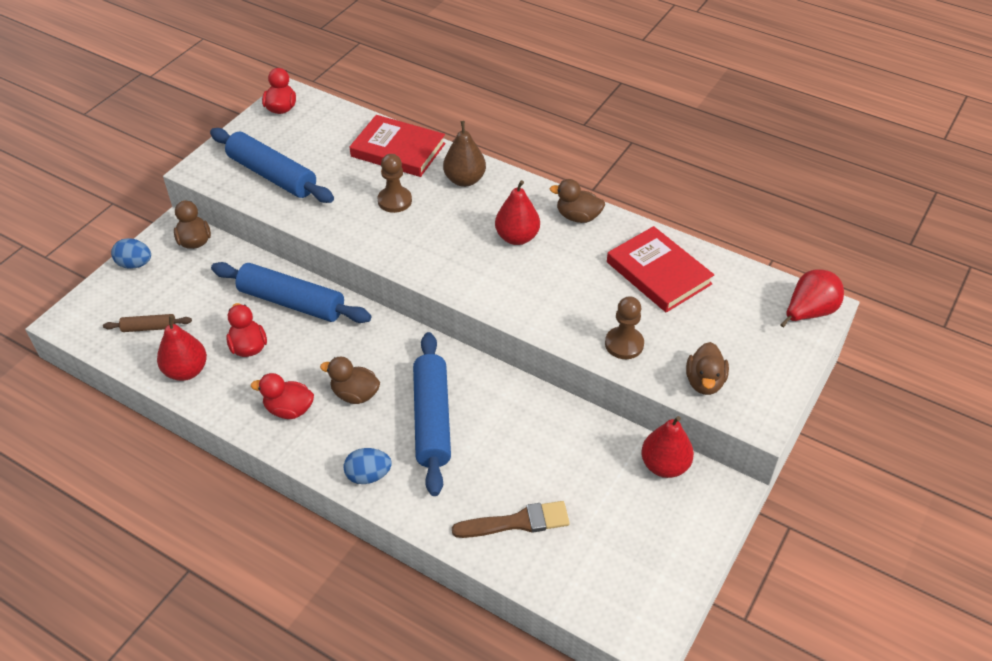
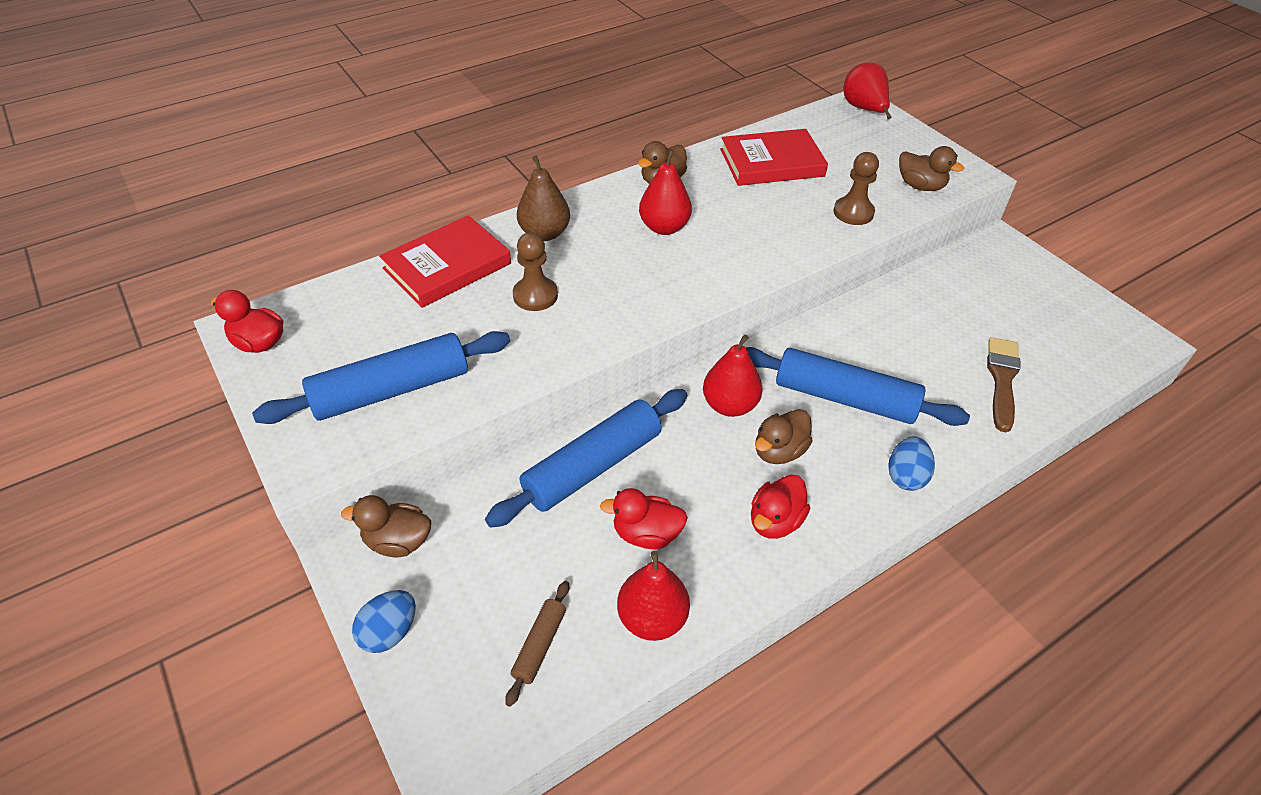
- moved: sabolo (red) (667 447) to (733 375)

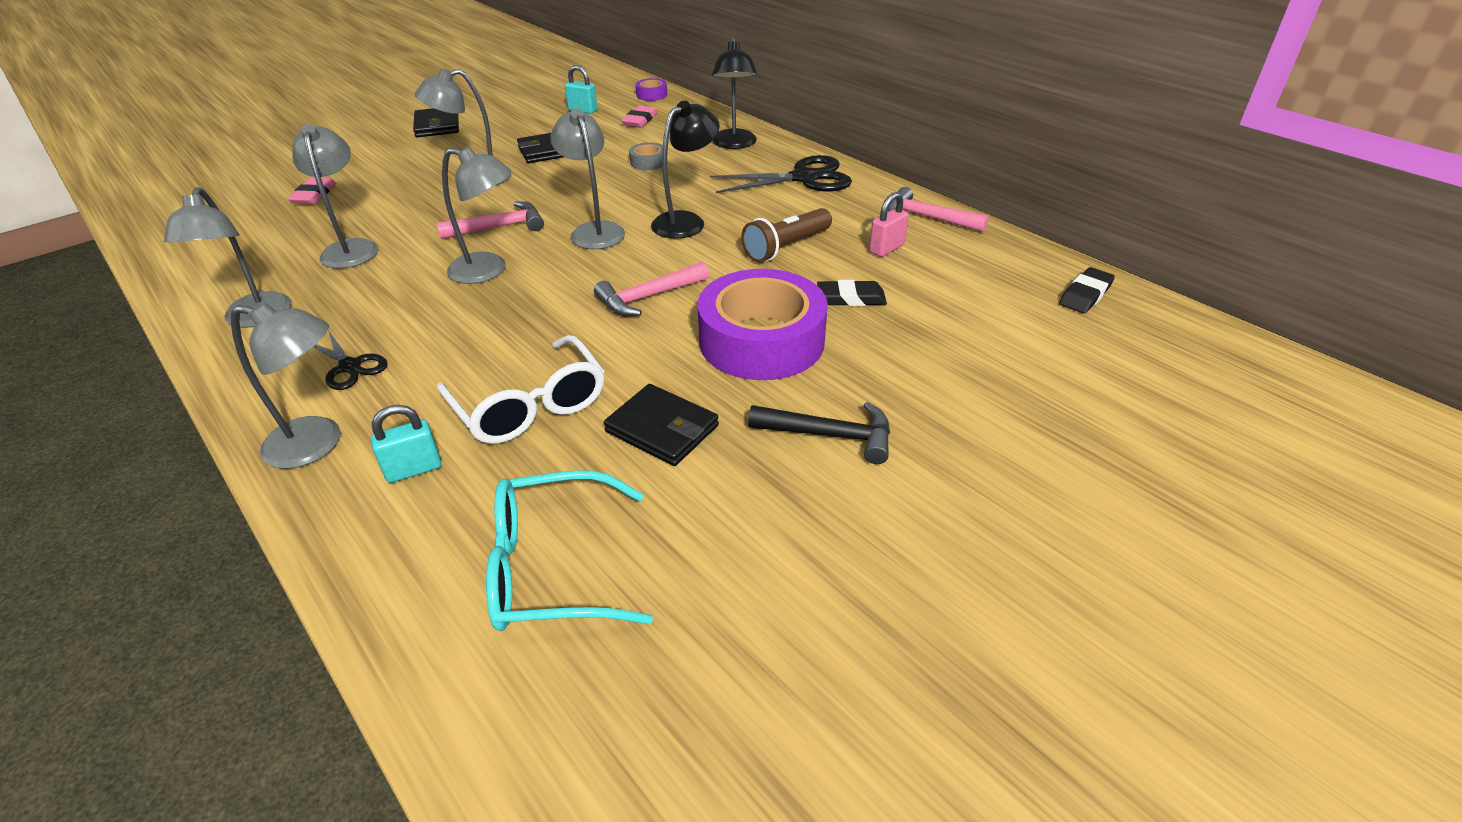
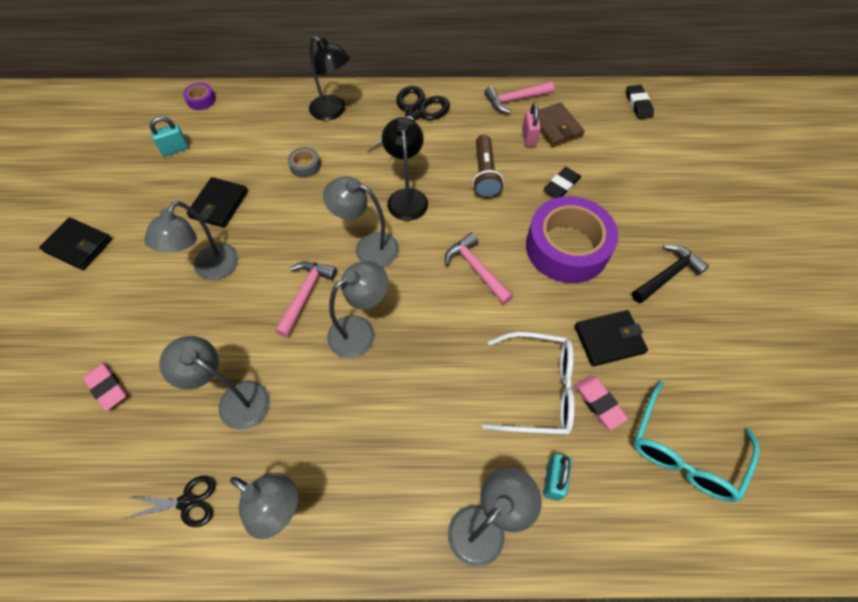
- added: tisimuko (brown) (562 125)
- moved: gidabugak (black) (350 360) to (170 501)
- moved: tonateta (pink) (639 116) to (601 403)
- turned: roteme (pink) (651 289) = (479 269) 135 degrees clockwise

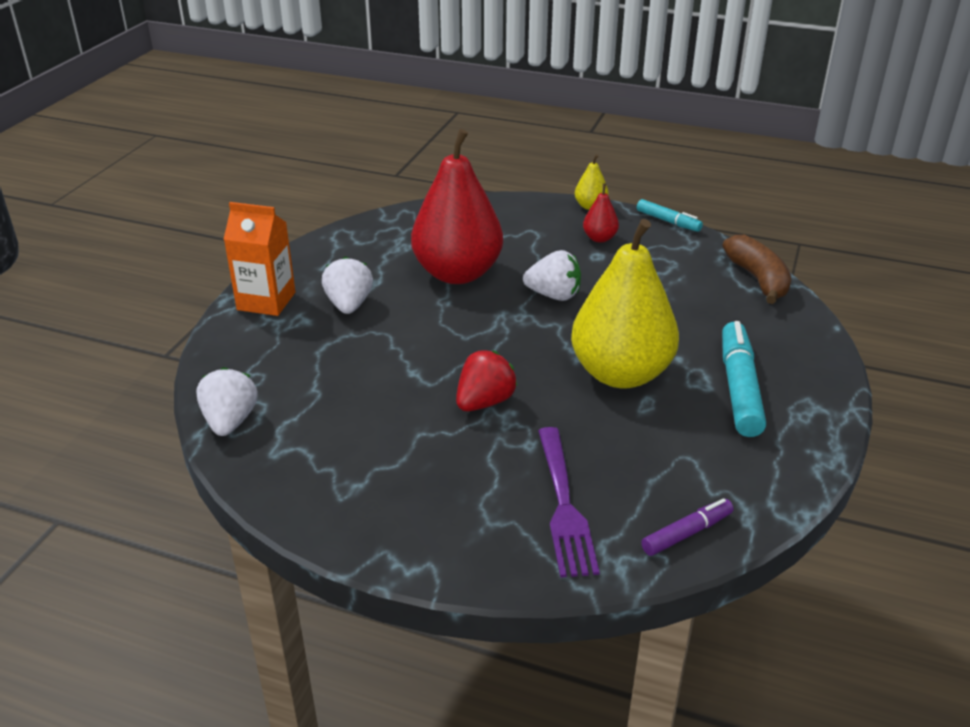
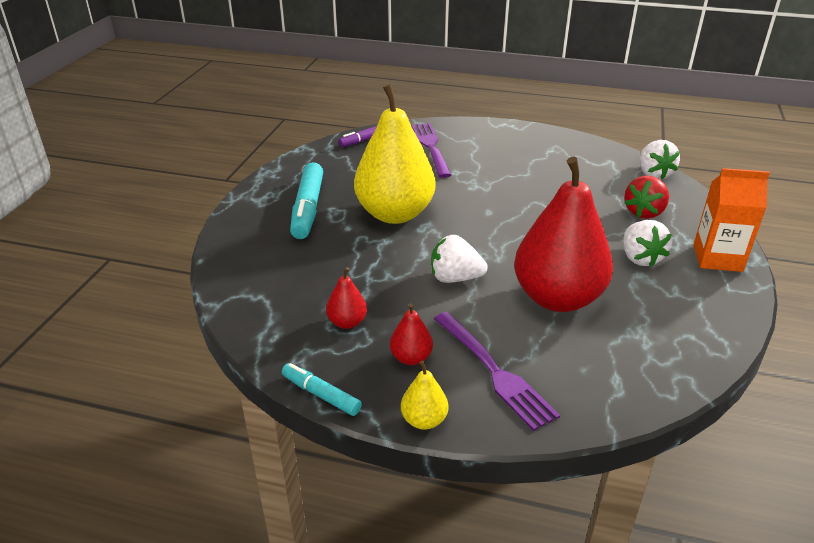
- removed: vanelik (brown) (757 269)
- added: sabolo (red) (346 298)
- added: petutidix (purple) (497 371)
- moved: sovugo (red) (486 380) to (646 197)

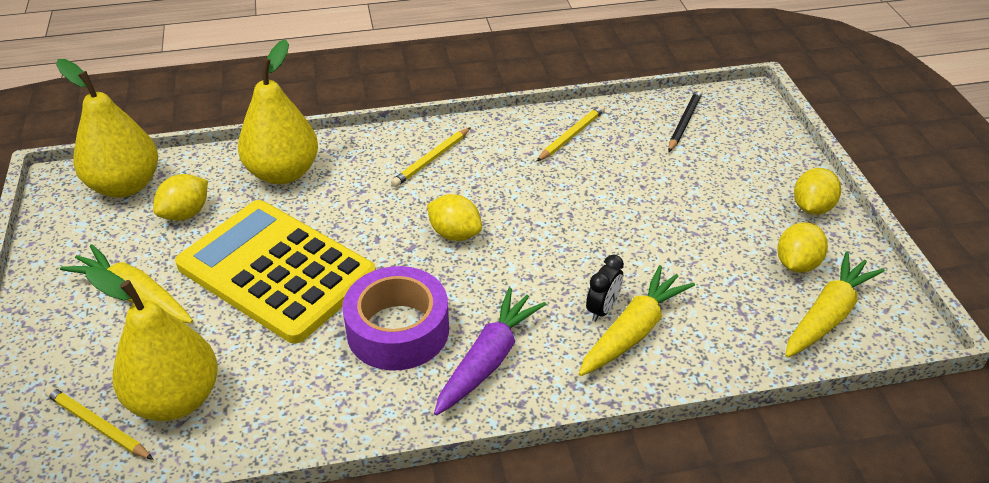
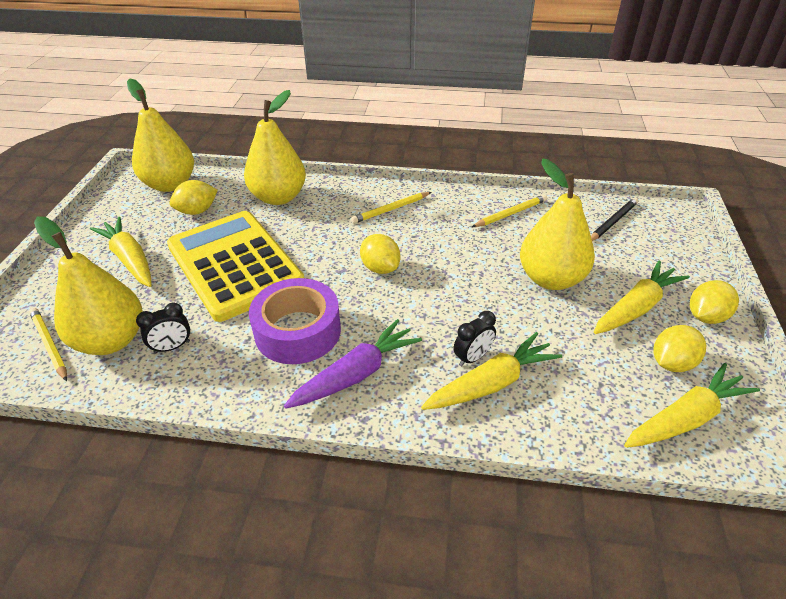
- added: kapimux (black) (163 328)
- added: sabolo (yellow) (557 224)
- added: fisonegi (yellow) (642 297)

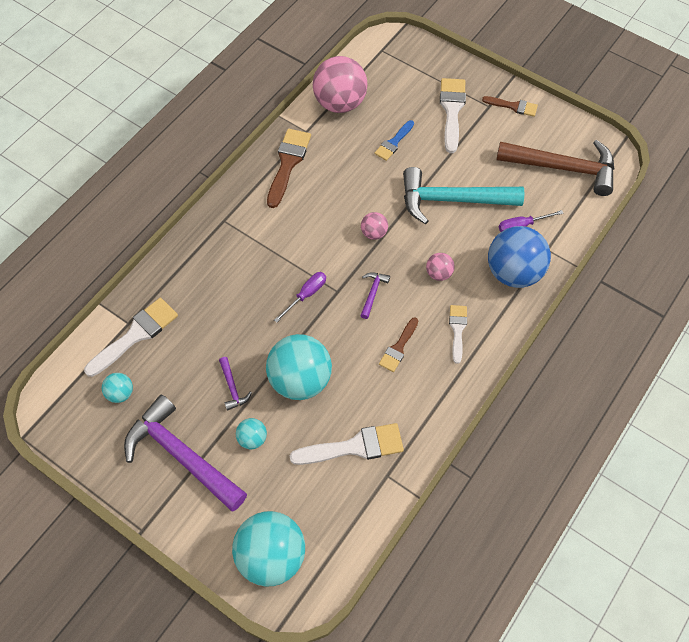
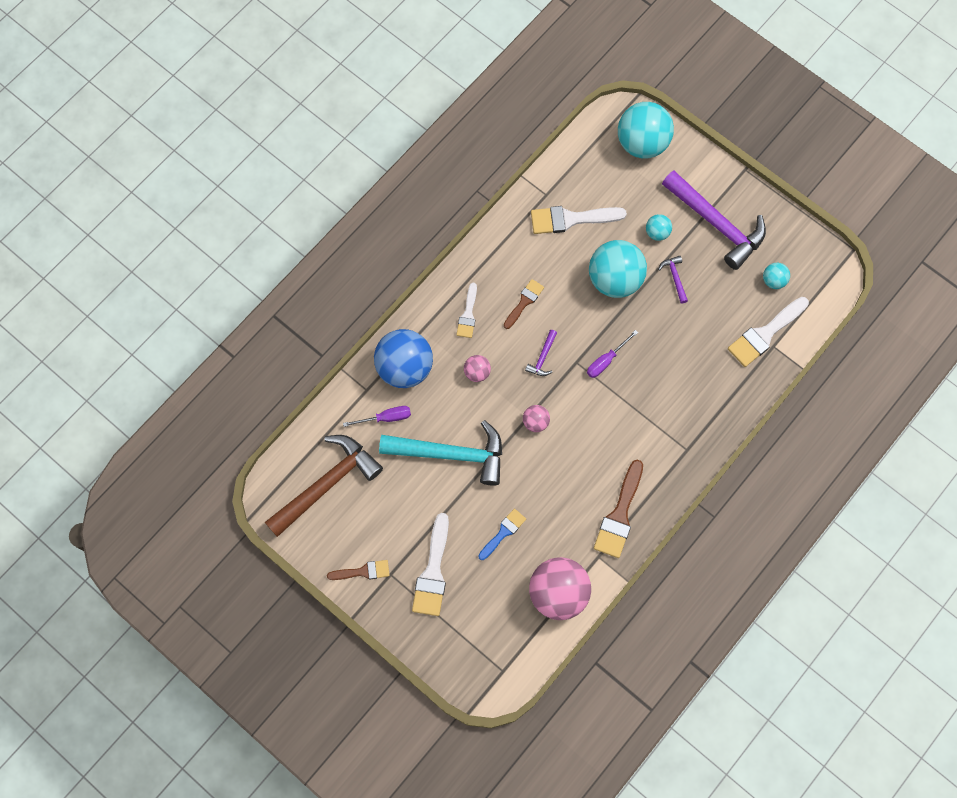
- turned: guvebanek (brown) (510 106) = (358 570) 150 degrees clockwise
- turned: roteme (brown) (555 168) = (324 486) 120 degrees clockwise

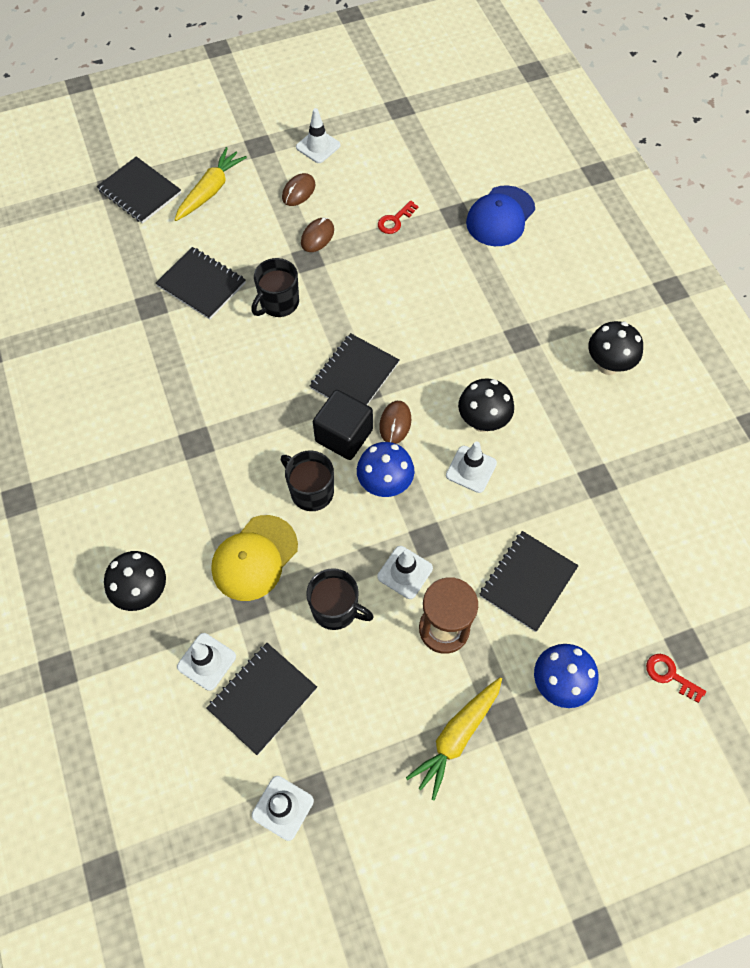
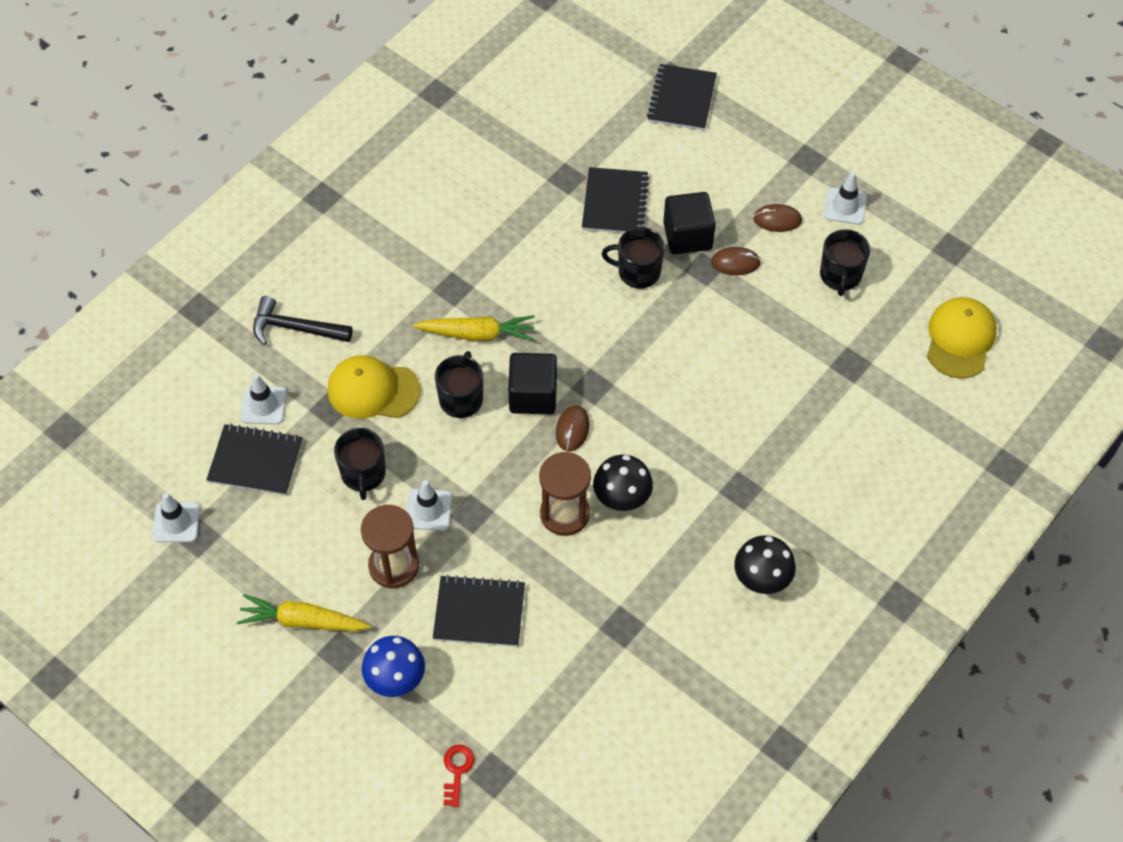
- removed: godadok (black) (354 369)
- removed: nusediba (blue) (386 469)
- removed: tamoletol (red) (398 217)
- removed: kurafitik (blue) (500 215)
- added: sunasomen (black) (689 223)
- added: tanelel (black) (845 262)
- added: kurafitik (yellow) (962 337)
- moved: fisonegi (yellow) (211 184) to (474 328)
- replaced: nusediba (black) (135 581) to roteme (black) (303 320)
- replaced: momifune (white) (471 467) to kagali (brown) (565 494)
- turned: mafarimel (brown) (395 422) = (573 428) 60 degrees counterclockwise

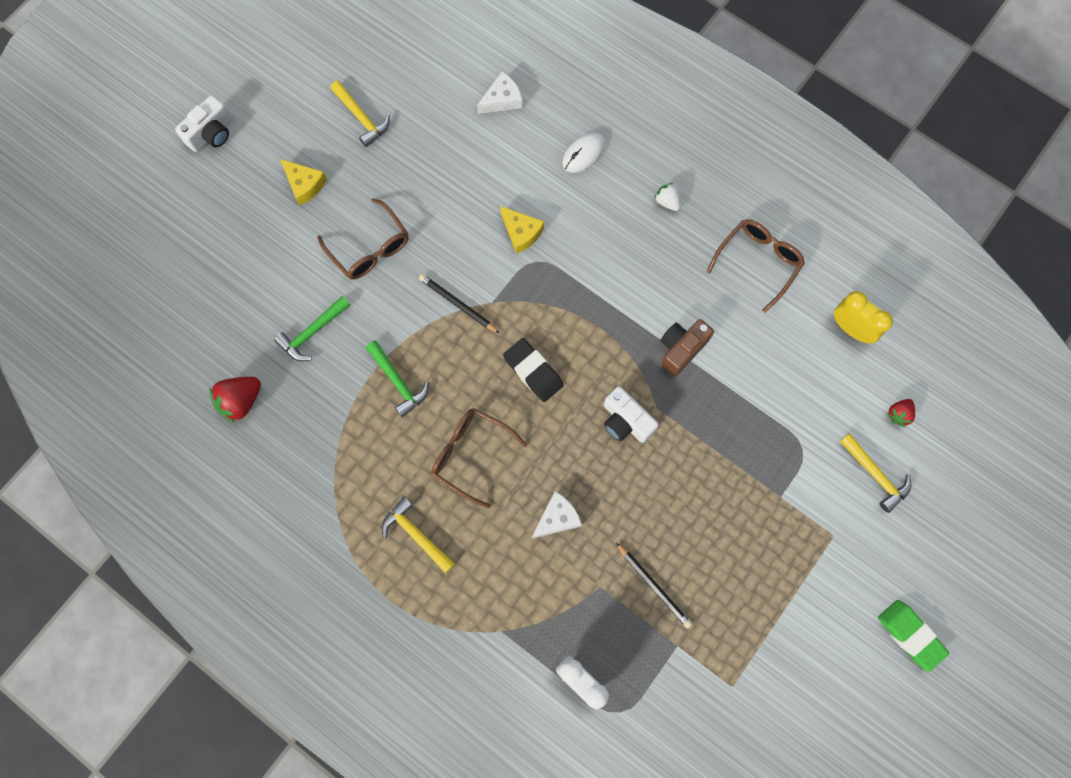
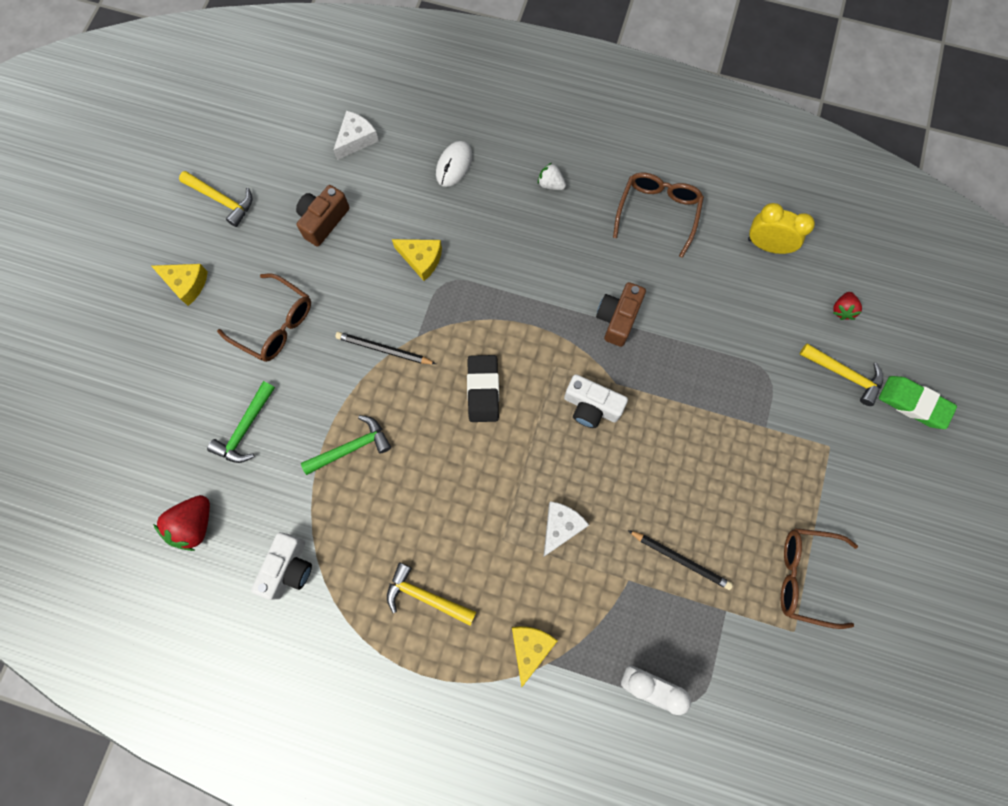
- added: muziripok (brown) (322 216)
- added: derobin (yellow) (534 656)
- moved: muziripok (white) (203 123) to (281 566)
- moved: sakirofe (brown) (479 458) to (819 578)
- moved: tonateta (green) (913 636) to (918 402)
- turned: roteme (green) (397 379) = (346 445) 60 degrees counterclockwise
- turned: tonateta (black) (533 370) = (483 388) 60 degrees clockwise

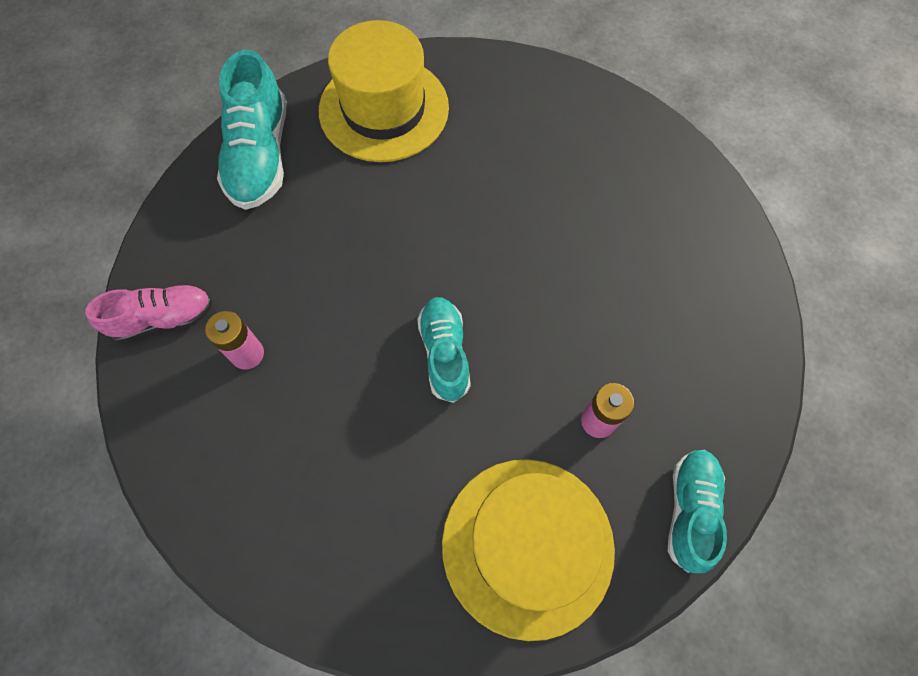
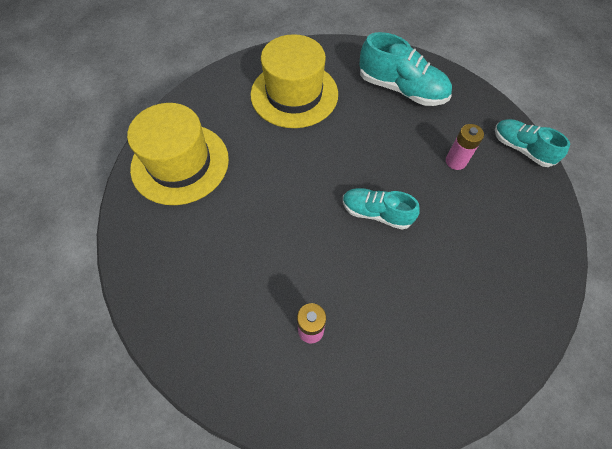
- removed: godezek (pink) (148 313)
- moved: godezek (turquoise) (251 130) to (405 69)
- moved: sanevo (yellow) (528 550) to (294 81)

